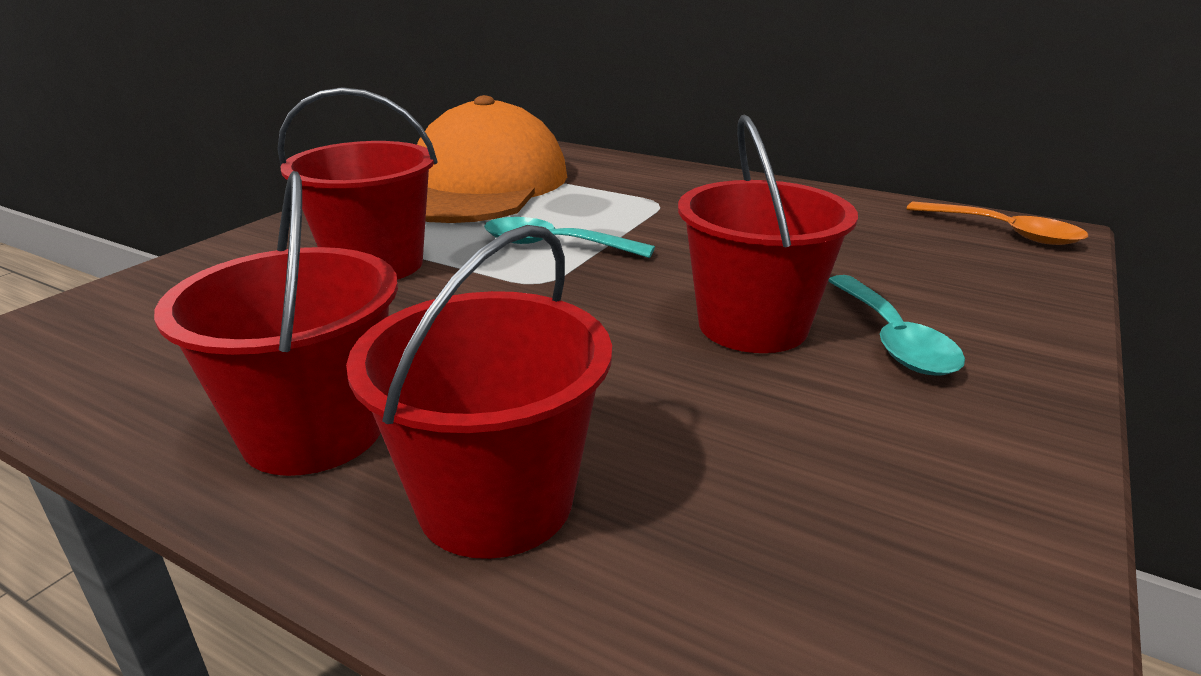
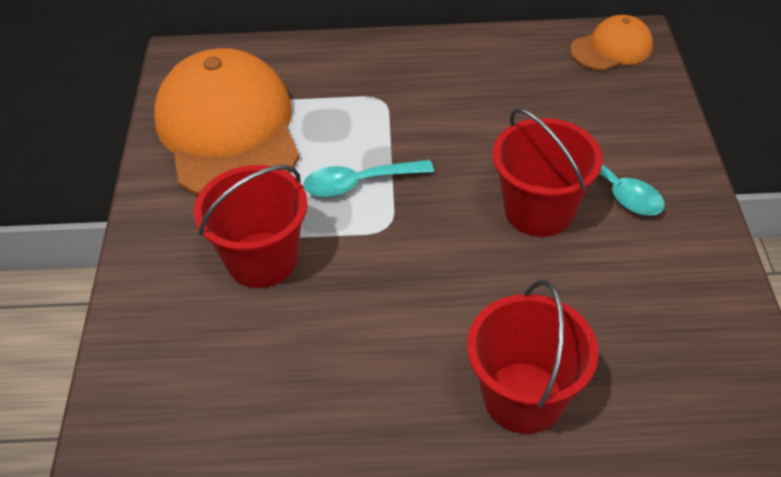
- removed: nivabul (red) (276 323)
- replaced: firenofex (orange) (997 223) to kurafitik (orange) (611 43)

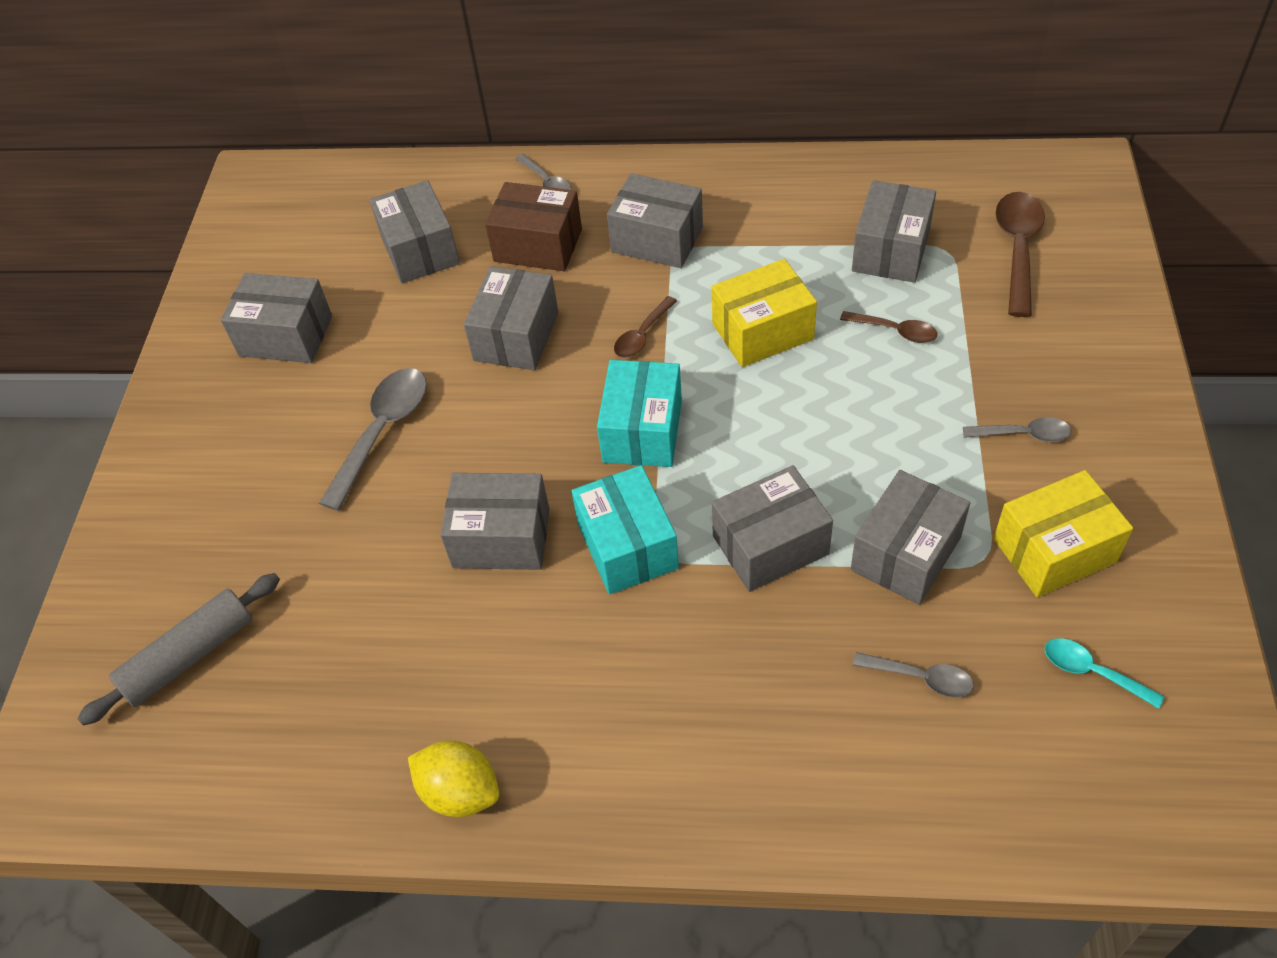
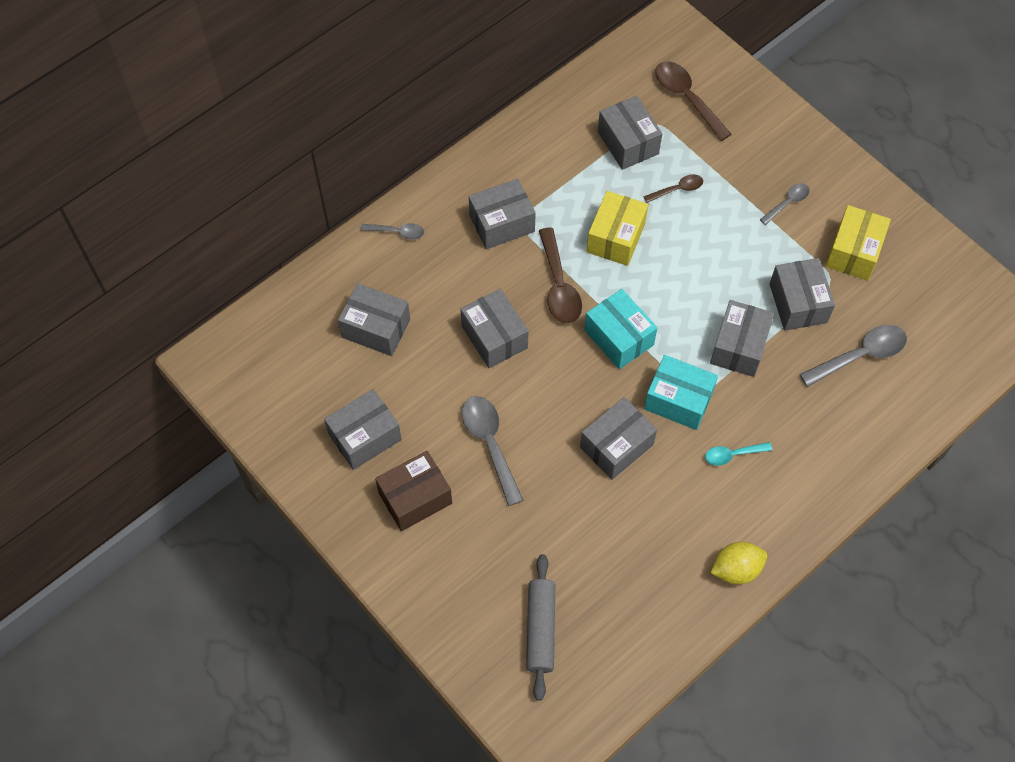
- moved: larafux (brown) (533 226) to (413 491)
- moved: firenofex (turquoise) (1104 673) to (738 454)
- resized: firenofex (brown) (645 327) = (560 276) x1.76
- resized: firenofex (grey) (913 675) = (853 356) x1.76

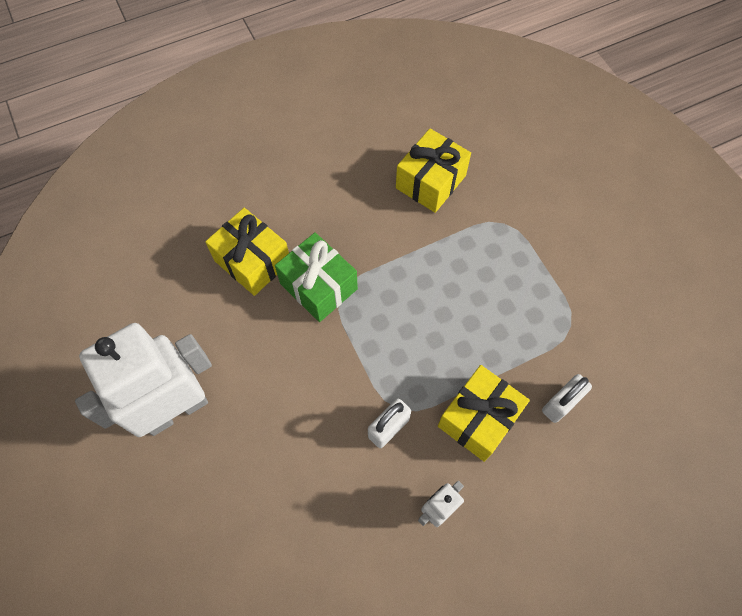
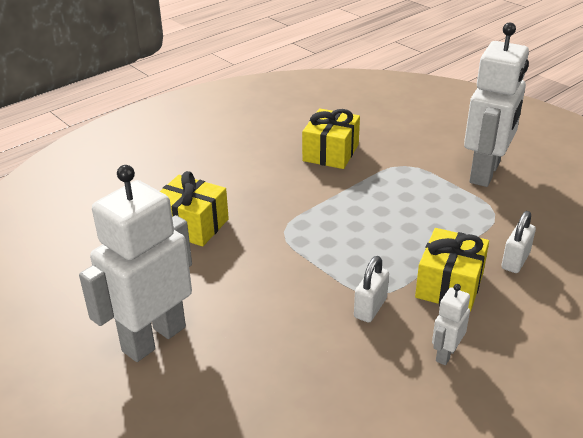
- removed: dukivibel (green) (316 277)
- added: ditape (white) (496 105)

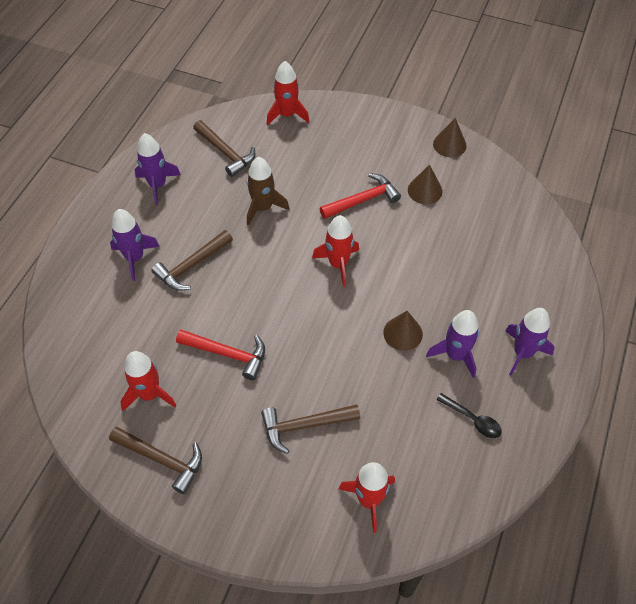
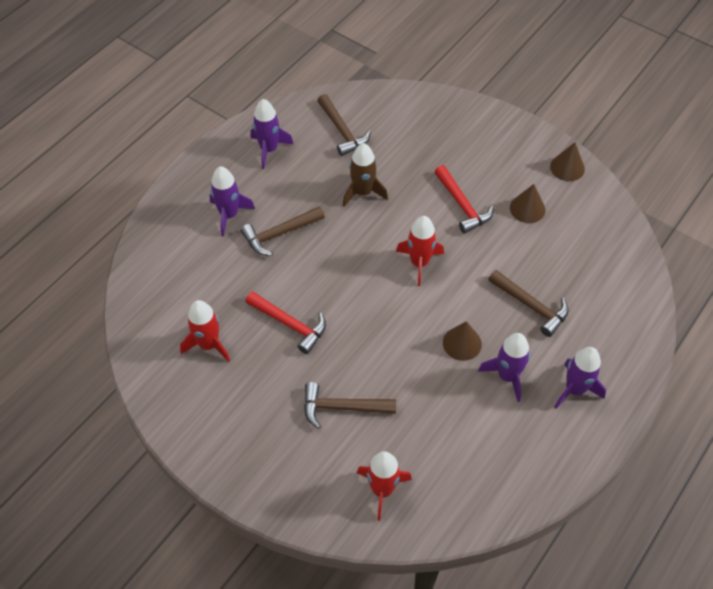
- removed: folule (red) (288 93)
- removed: firenofex (black) (469 415)
- moved: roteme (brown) (155 460) to (528 303)
- turned: roteme (red) (360 196) = (464 199) 75 degrees clockwise

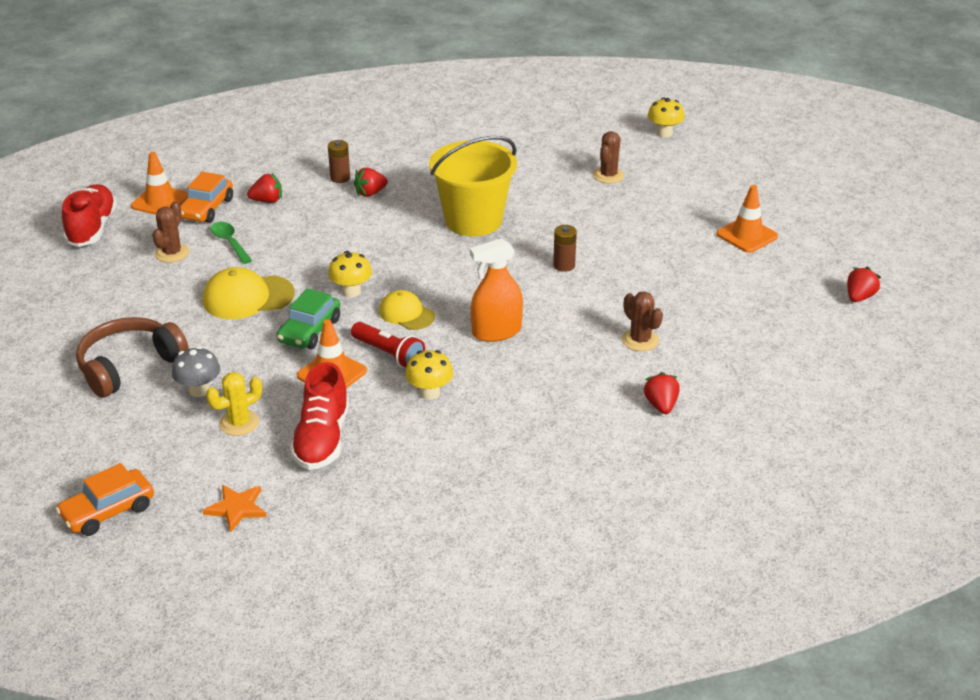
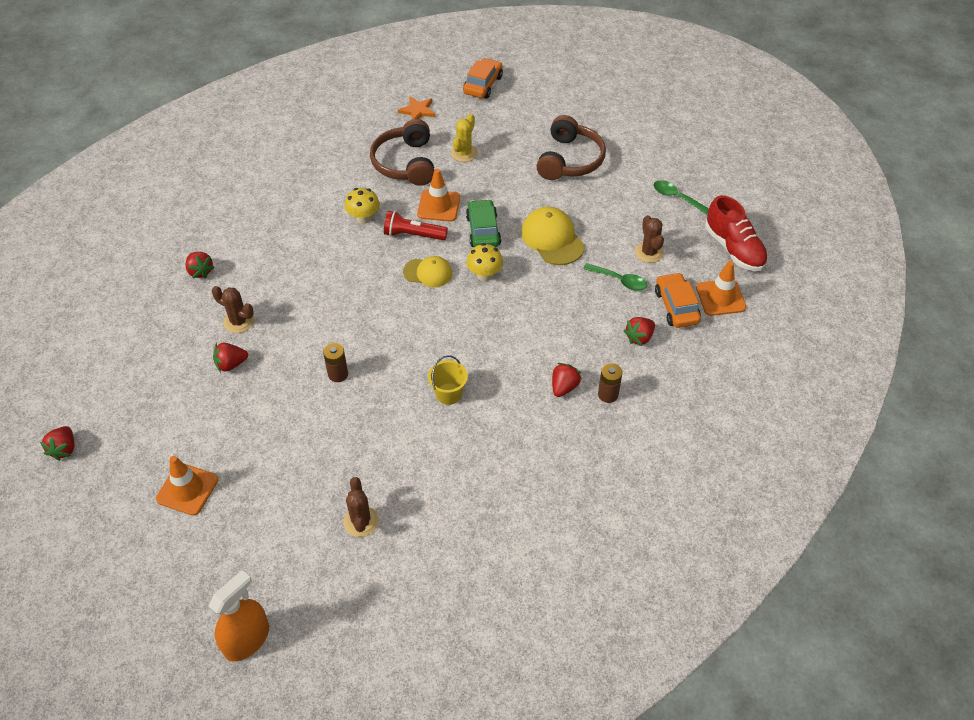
- removed: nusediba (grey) (196 371)
- removed: nusediba (yellow) (666 117)
- added: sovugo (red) (230 357)
- added: firenofex (green) (681 197)
- moved: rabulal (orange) (496 290) to (239 616)
- replaced: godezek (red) (319 416) to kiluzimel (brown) (402 152)
- turned: kurafitik (yellow) (249 293) = (553 236) 75 degrees counterclockwise
- resized: nivabul (yellow) (473 186) = (448 380) x0.47

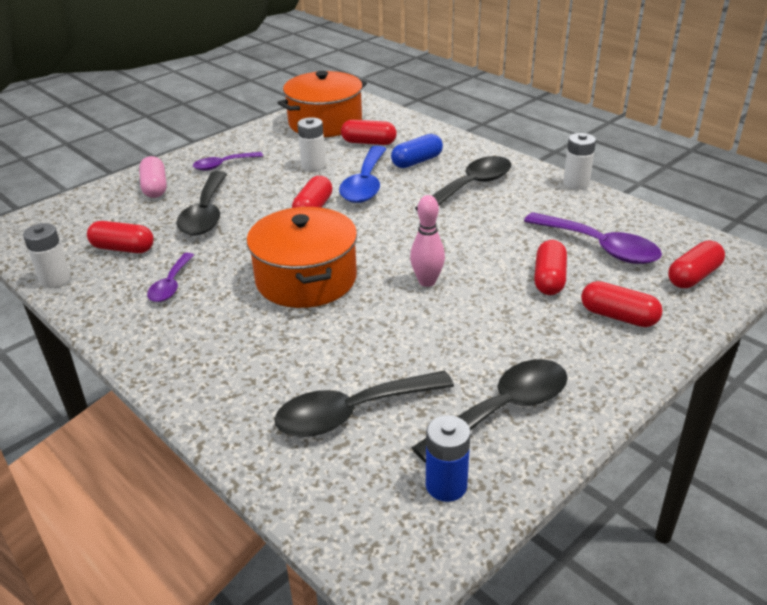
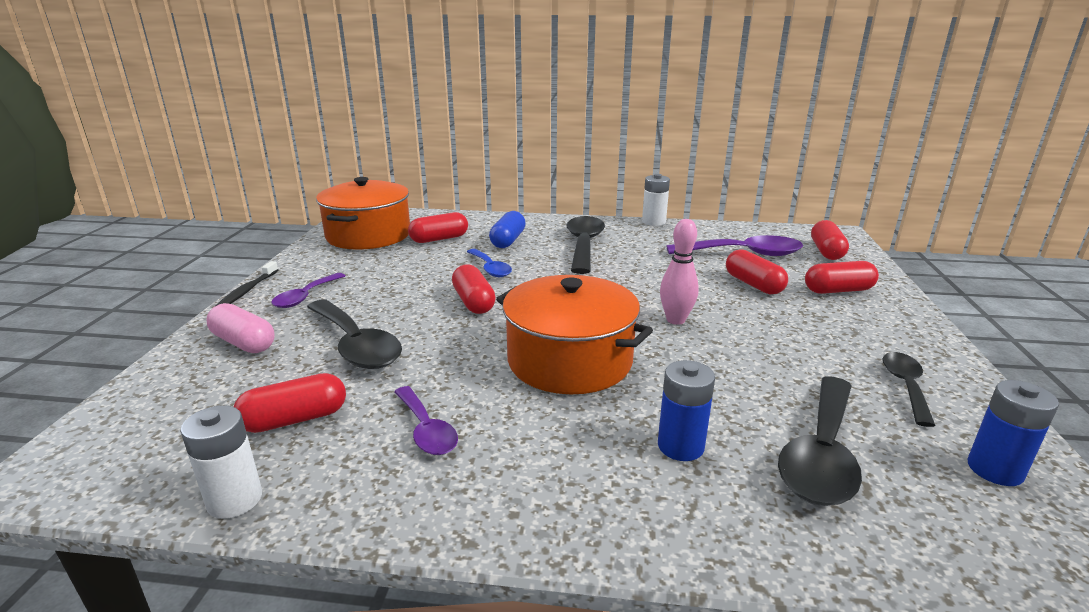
- removed: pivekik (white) (311 144)
- added: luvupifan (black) (246 283)
- added: pivekik (blue) (686 410)
- resized: firenofex (blue) (362 174) = (489 263) x0.59
- resized: firenofex (black) (489 411) = (909 389) x0.59

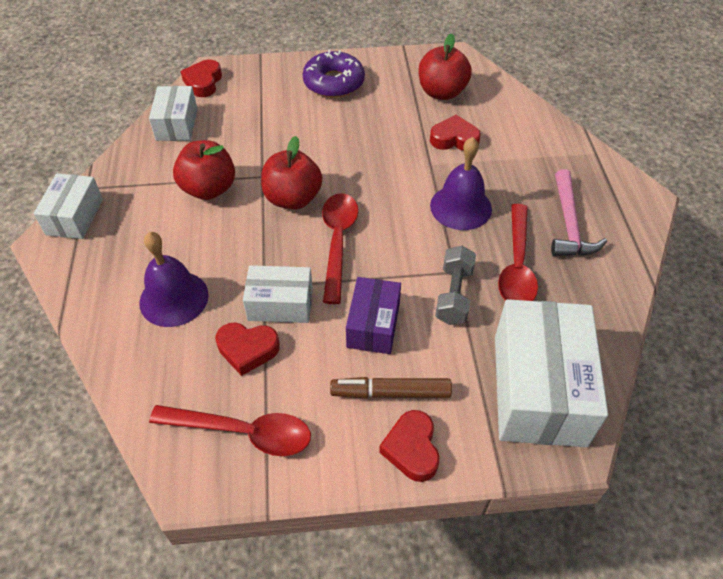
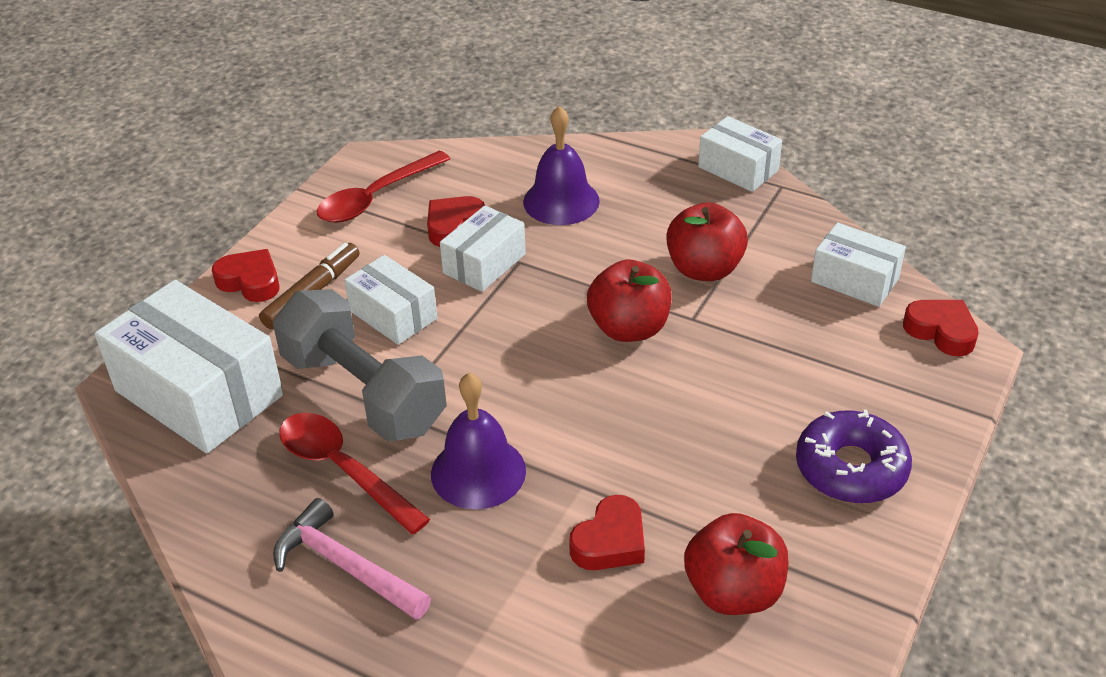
- removed: firenofex (red) (340 248)
- recoloured: larafux (purple) (373 315) to larafux (white) (390 300)
- resized: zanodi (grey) (455 285) = (360 365) x1.84

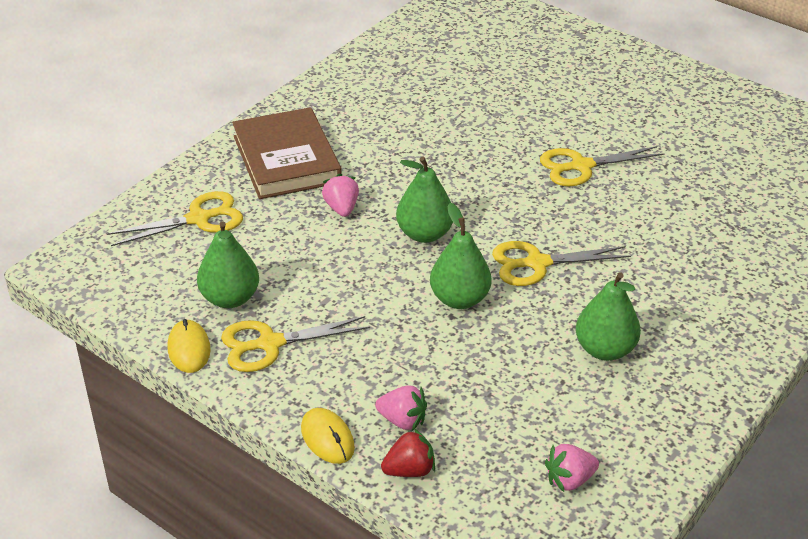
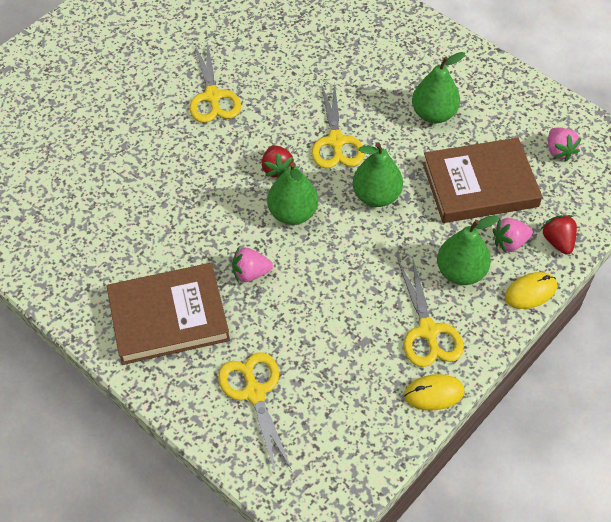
- added: sovugo (red) (278 161)
- added: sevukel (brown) (482 180)
- moved: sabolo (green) (228 264) to (468 250)
- turned: sovugo (pink) (401 408) = (513 235) 135 degrees counterclockwise

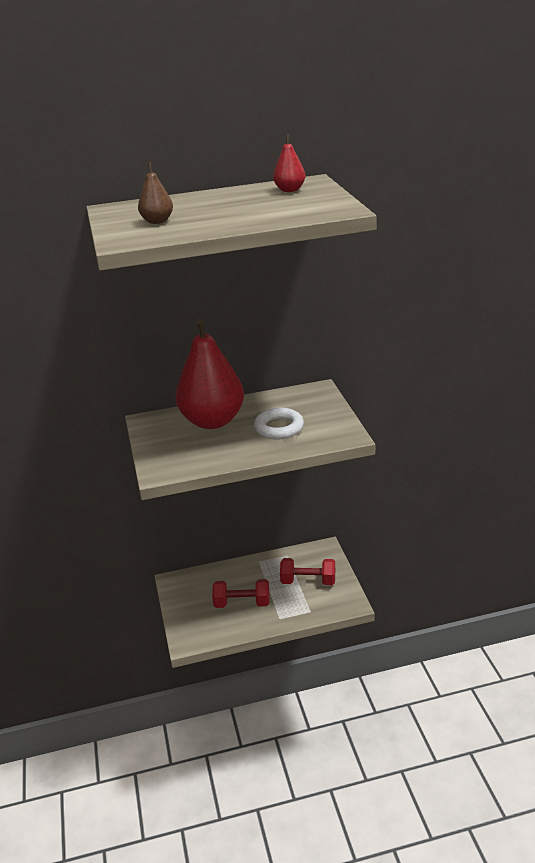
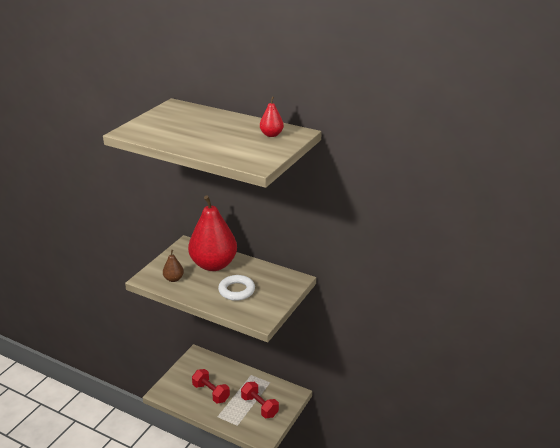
- moved: sabolo (brown) (155 193) to (173 266)

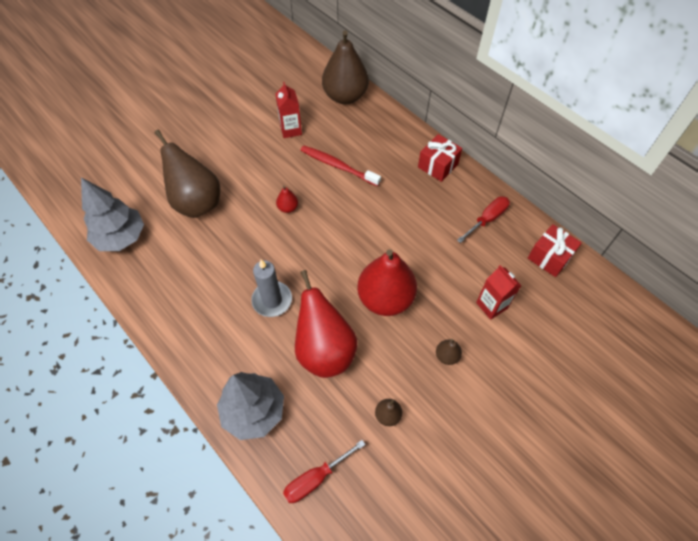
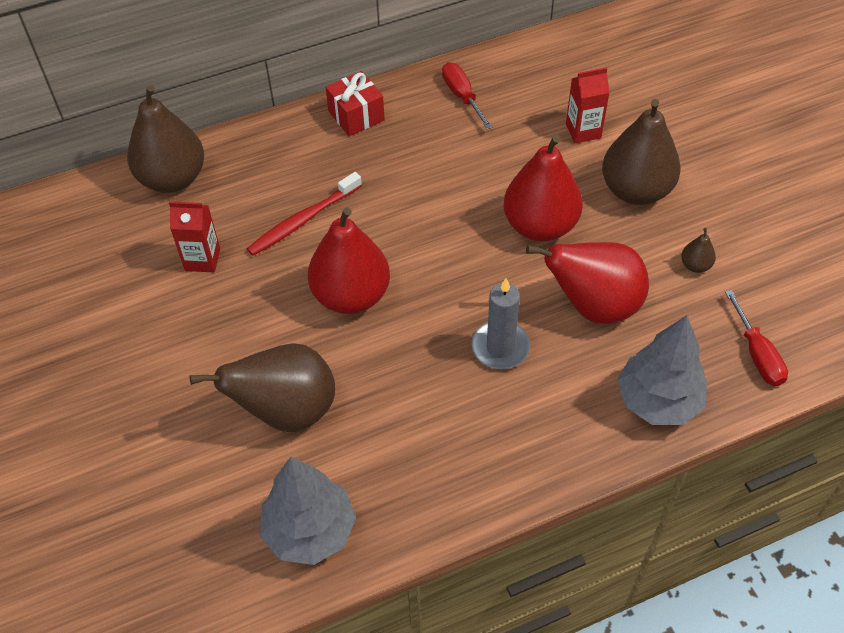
- removed: dukivibel (red) (555 250)
- resized: sabolo (red) (287 199) = (349 260) x2.39
- resized: sabolo (brown) (449 352) = (641 152) x2.39

